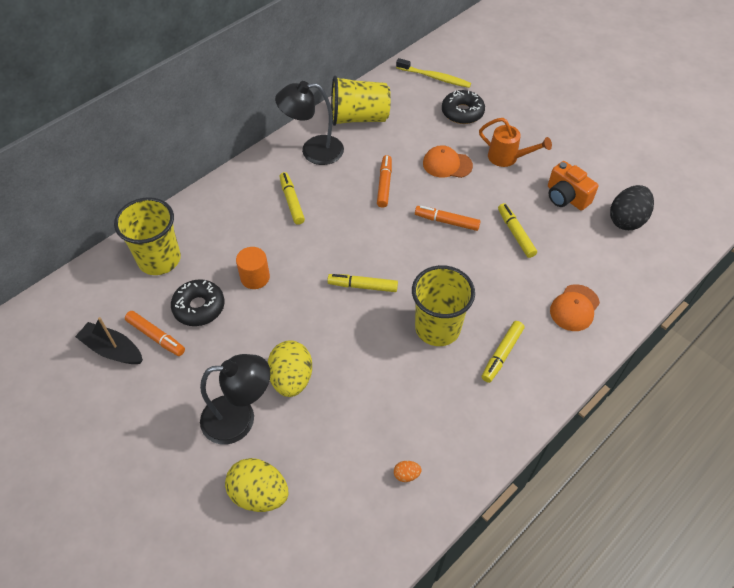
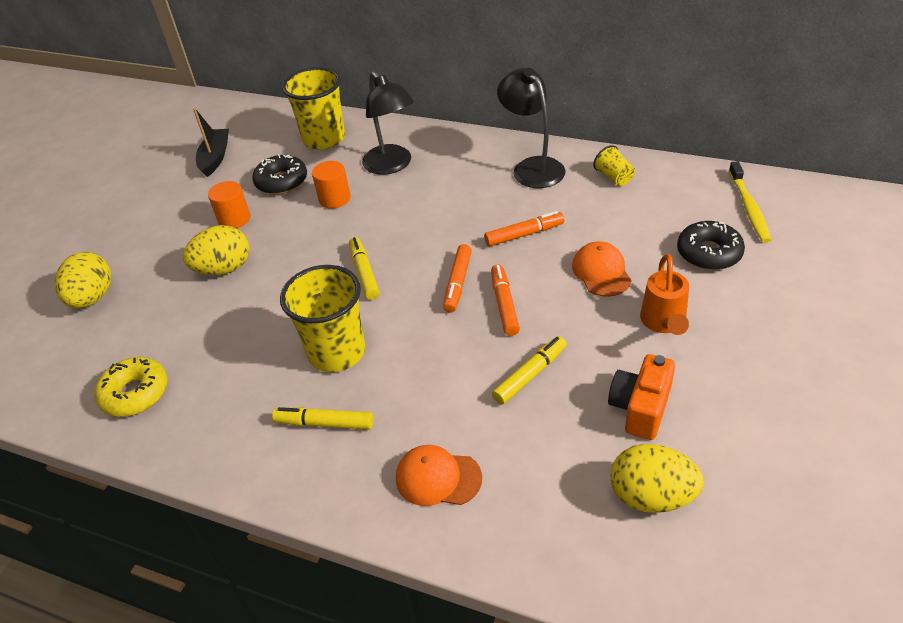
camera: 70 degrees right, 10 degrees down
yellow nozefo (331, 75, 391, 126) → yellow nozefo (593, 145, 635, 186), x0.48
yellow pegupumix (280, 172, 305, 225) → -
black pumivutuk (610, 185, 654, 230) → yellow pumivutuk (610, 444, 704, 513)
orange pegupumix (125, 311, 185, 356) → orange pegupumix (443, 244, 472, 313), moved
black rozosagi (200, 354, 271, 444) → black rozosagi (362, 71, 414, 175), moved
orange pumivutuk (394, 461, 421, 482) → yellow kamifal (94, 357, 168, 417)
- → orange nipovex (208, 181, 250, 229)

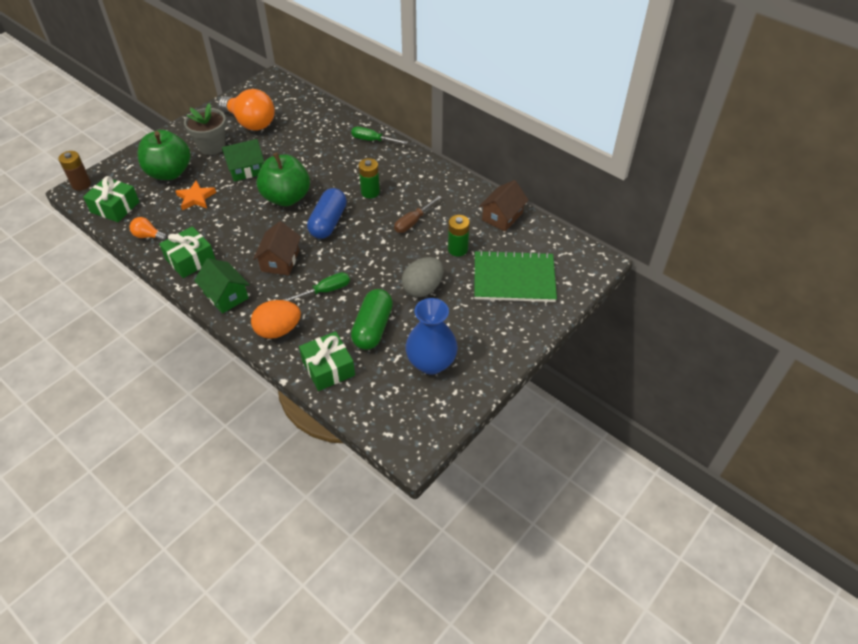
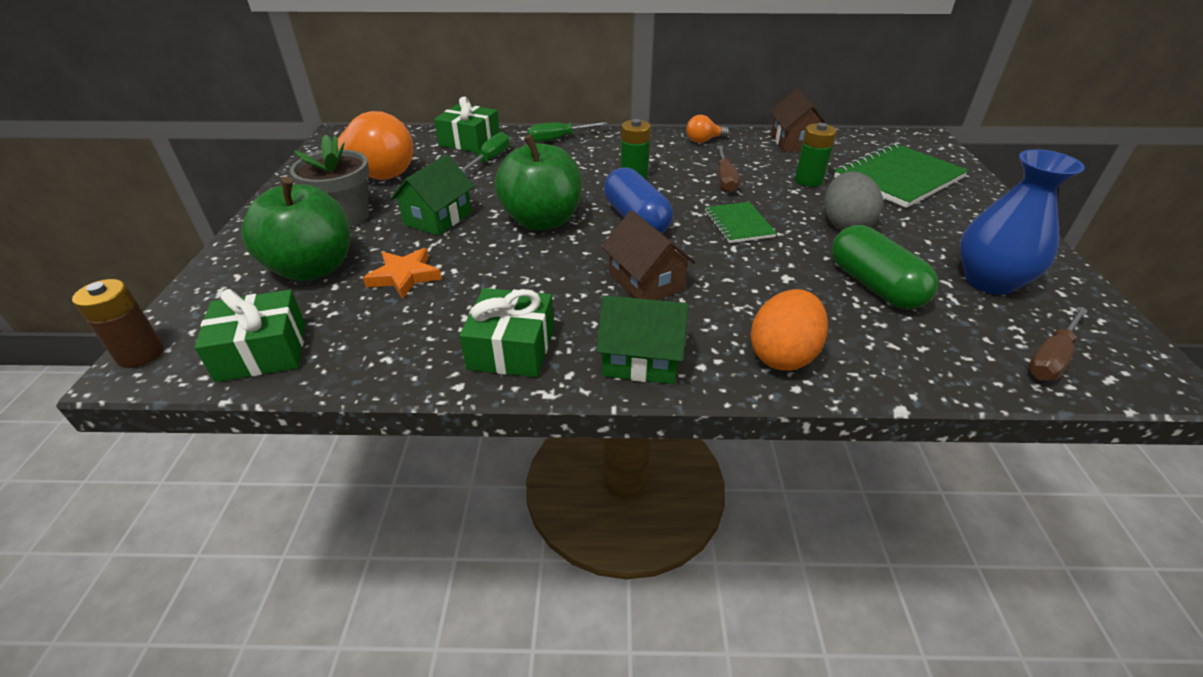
camera: 40 degrees left, 10 degrees down
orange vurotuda (129, 217, 167, 241) → orange vurotuda (686, 115, 729, 143), moved
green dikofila (283, 272, 350, 301) → green dikofila (461, 132, 510, 173), moved
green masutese (299, 331, 355, 391) → green masutese (434, 96, 500, 153), moved
- → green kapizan (705, 202, 777, 243)
- → brown dikofila (1028, 307, 1088, 381)

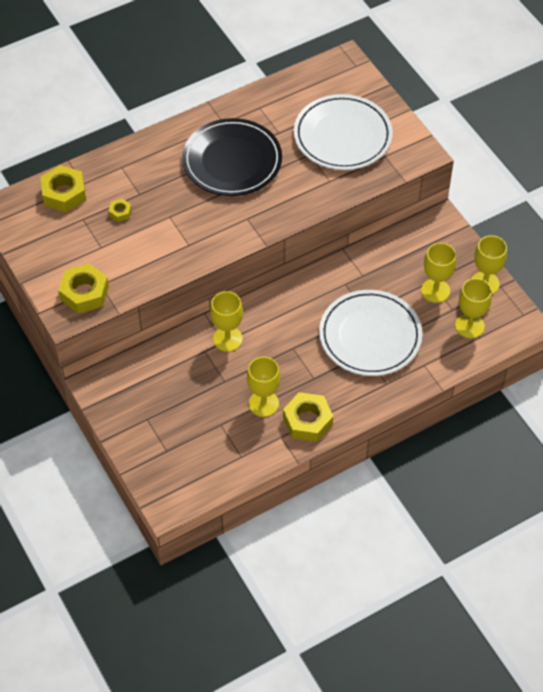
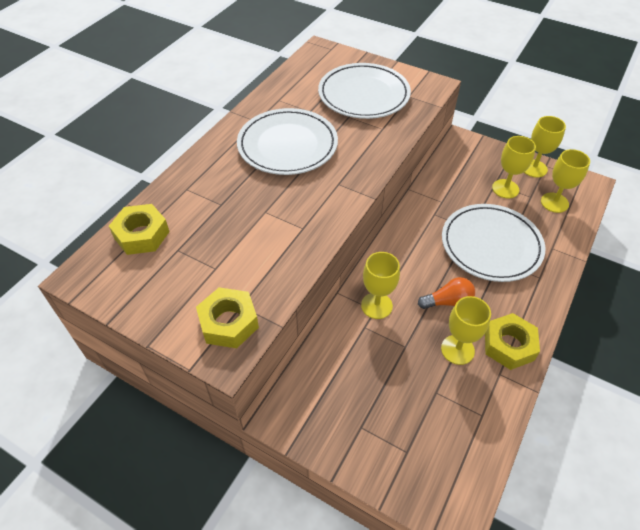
camera: 30 degrees left, 5 degrees down
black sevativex (182, 118, 282, 196) → white sevativex (237, 108, 338, 175)
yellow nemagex (108, 199, 132, 222) → -
- → orange vurotuda (418, 277, 475, 309)

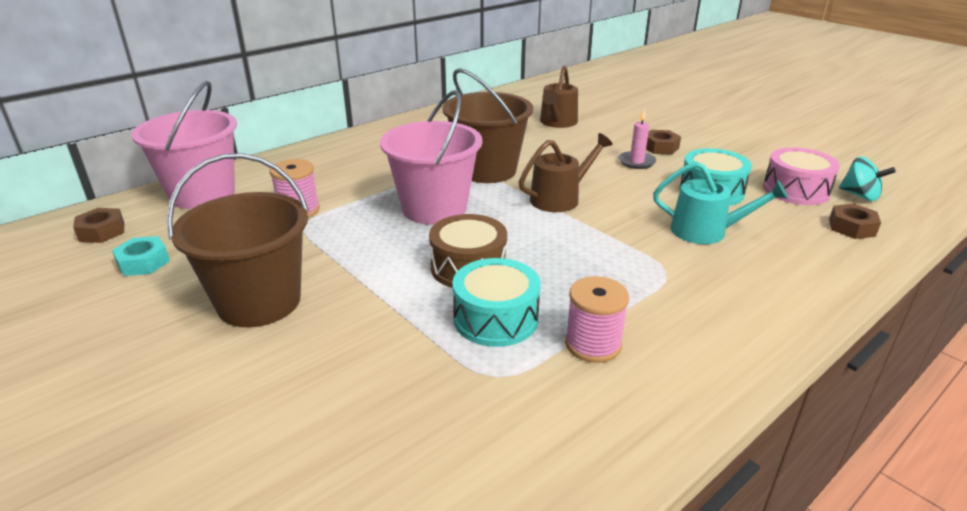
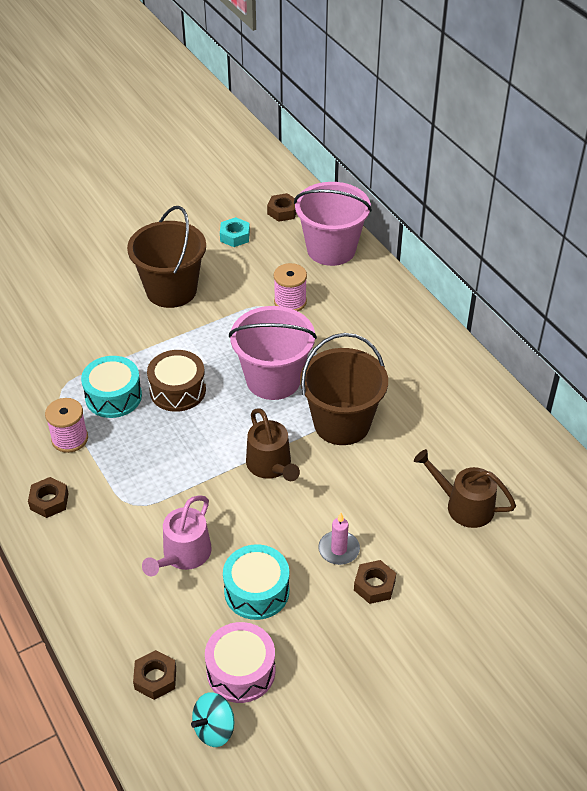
camera: 100 degrees right, 15 degrees up
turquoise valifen (653, 162, 788, 244) → pink valifen (142, 495, 212, 576)
- → brown nemagex (28, 477, 69, 518)

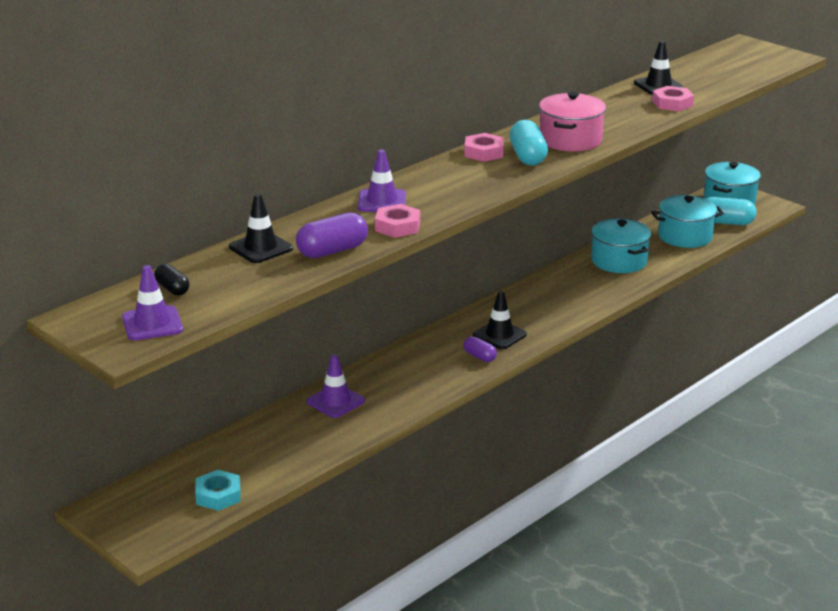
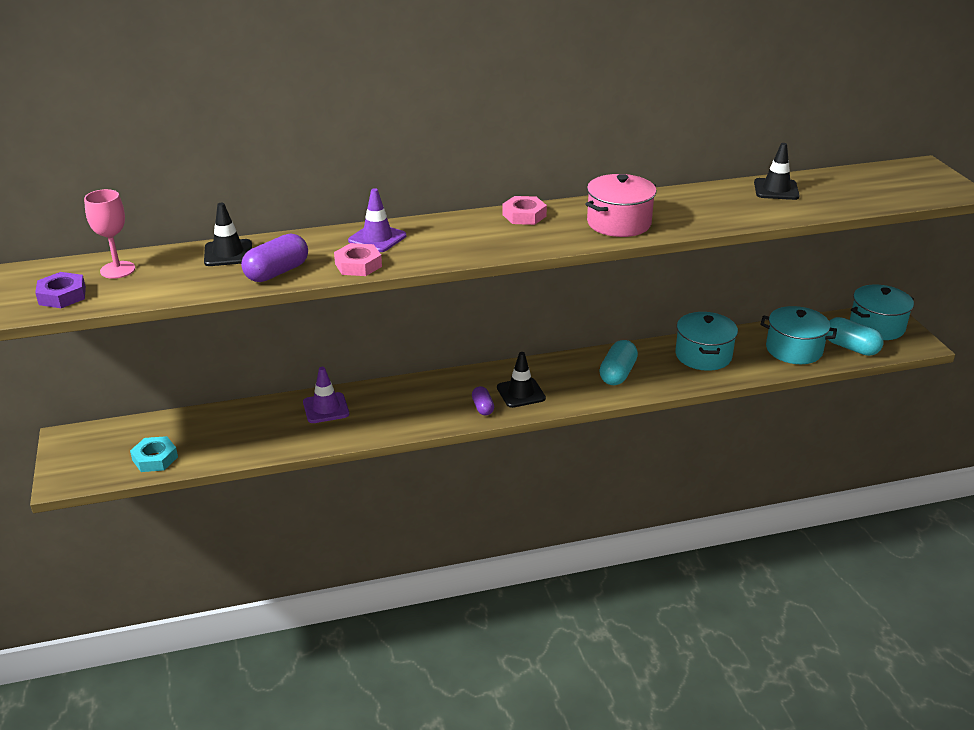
camera: 30 degrees right, 5 degrees up
pink nemagex (652, 86, 694, 111) → -
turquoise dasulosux (510, 120, 548, 166) → turquoise dasulosux (599, 340, 638, 385), moved
purple dasulosux (296, 212, 368, 258) → purple dasulosux (241, 233, 308, 282), 45 degrees counterclockwise
black dasulosux (154, 264, 190, 296) → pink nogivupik (84, 189, 135, 279)
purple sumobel (122, 265, 183, 341) → purple nemagex (35, 272, 86, 308)

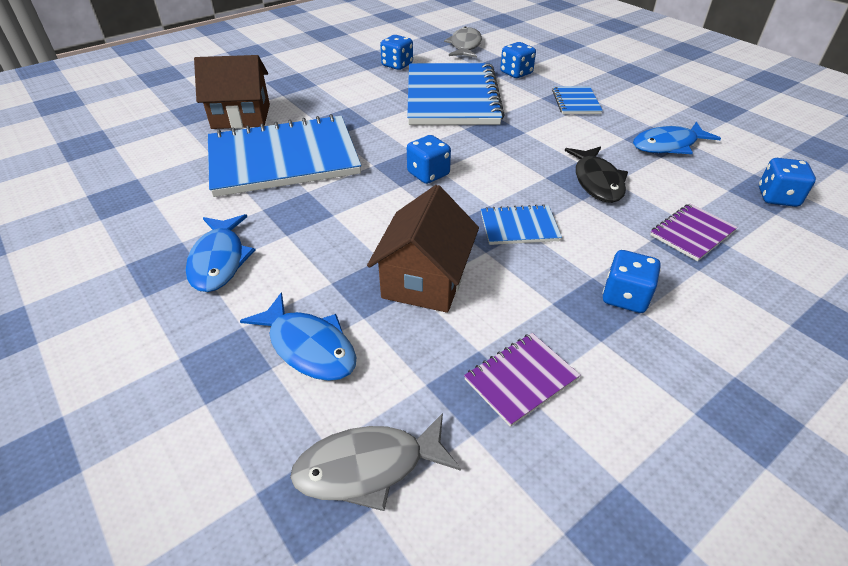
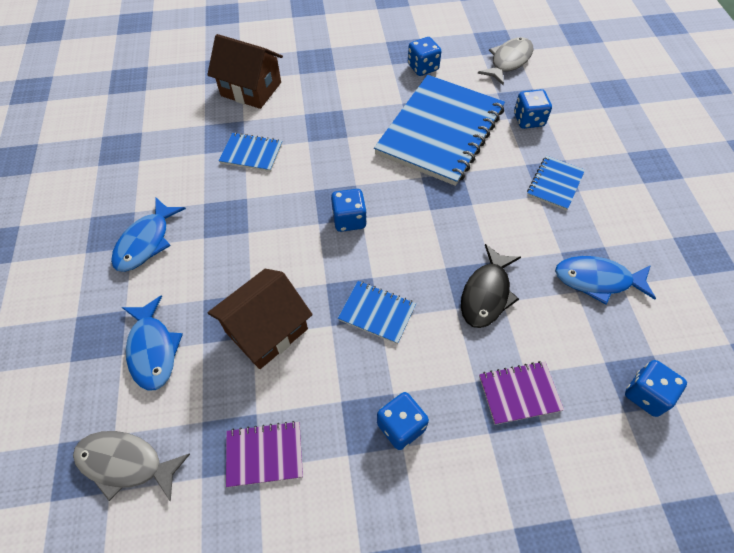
camera: 30 degrees right, 15 degrees up
blue kapizan (208, 114, 361, 197) → blue kapizan (219, 132, 282, 172), x0.44

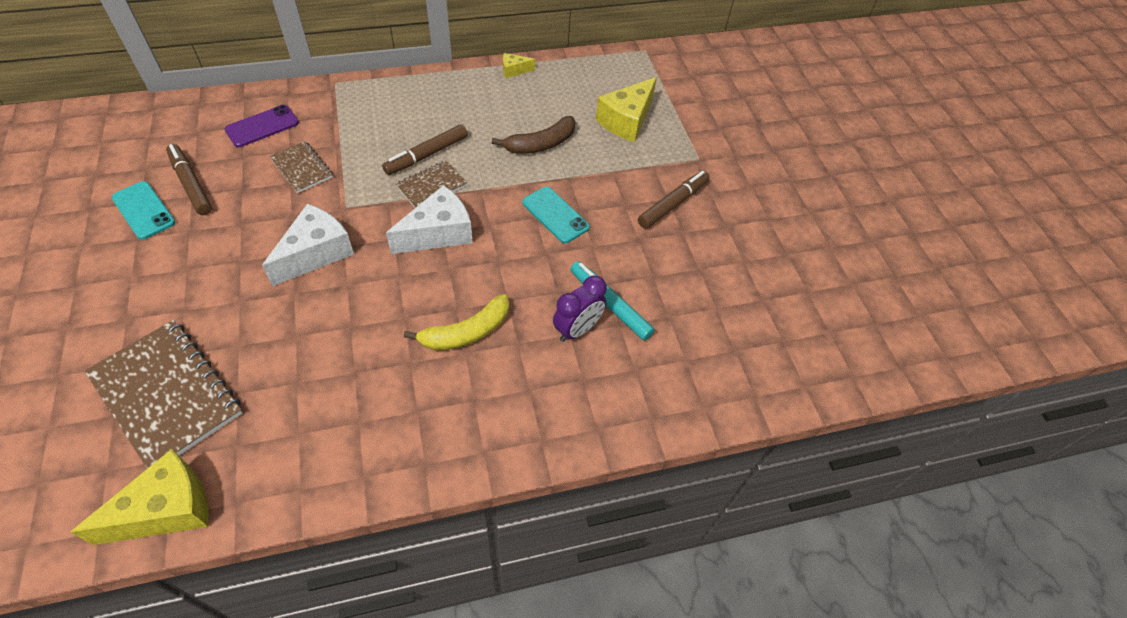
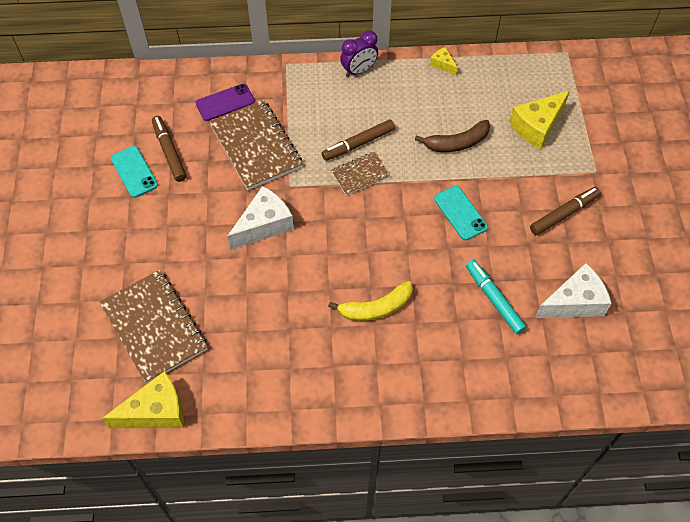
camera: 15 degrees right, 5 degrees up
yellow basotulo (503, 53, 535, 78) → yellow basotulo (430, 47, 458, 75), 45 degrees clockwise
brown kapizan (270, 141, 333, 193) → brown kapizan (209, 100, 303, 190), x1.88
white basotulo (386, 185, 473, 254) → white basotulo (535, 263, 612, 318), moved
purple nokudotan (553, 276, 607, 342) → purple nokudotan (340, 31, 378, 77), moved

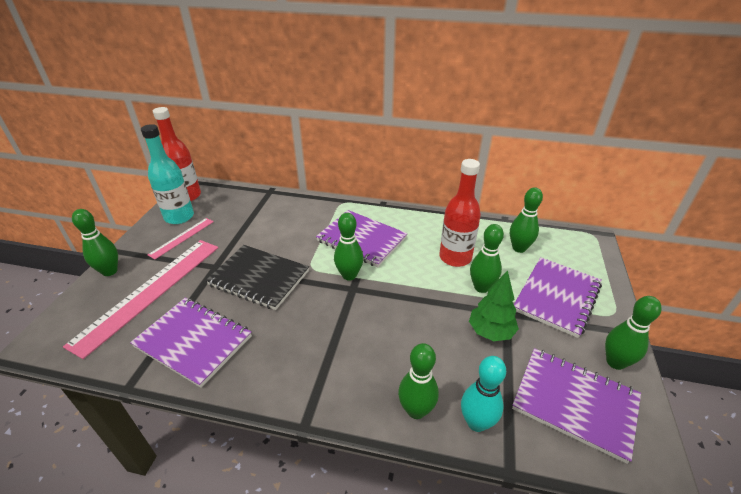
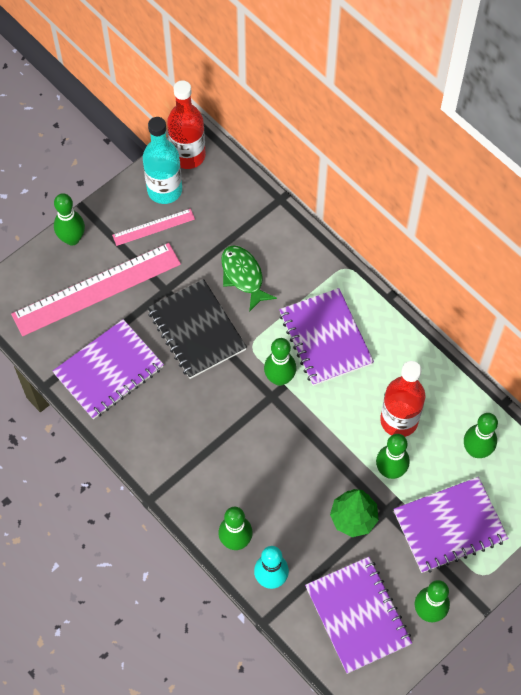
camera: 35 degrees right, 25 degrees up
purple kapizan (130, 298, 252, 388) → purple kapizan (53, 319, 164, 419), 75 degrees clockwise
- → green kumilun (221, 245, 277, 312)

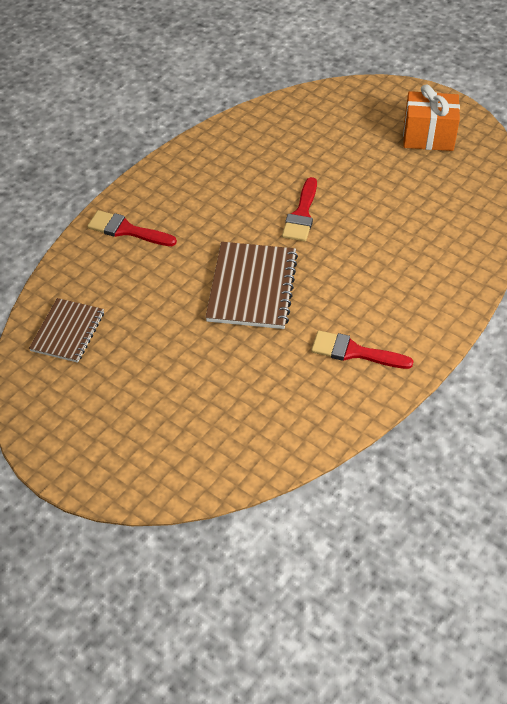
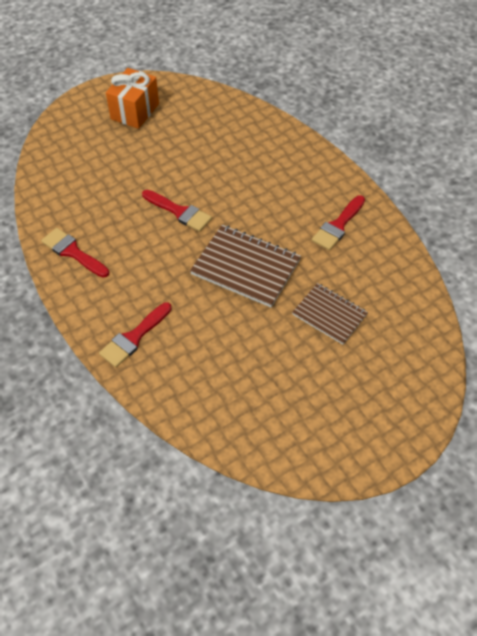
camera: 70 degrees left, 5 degrees up
brown kapizan (29, 298, 104, 363) → brown kapizan (292, 283, 368, 345), moved
- → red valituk (41, 228, 109, 278)

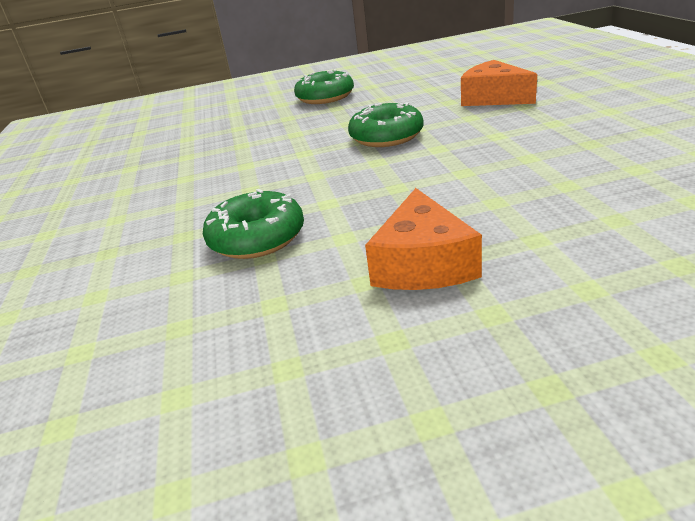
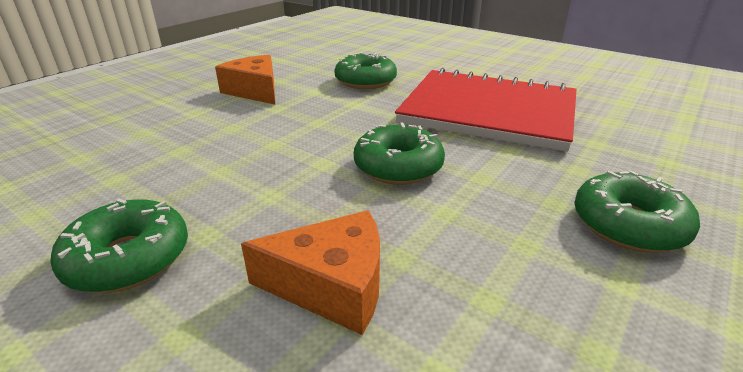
camera: 135 degrees right, 0 degrees up
- → red kapizan (395, 68, 577, 152)
- → green kamifal (50, 199, 188, 293)

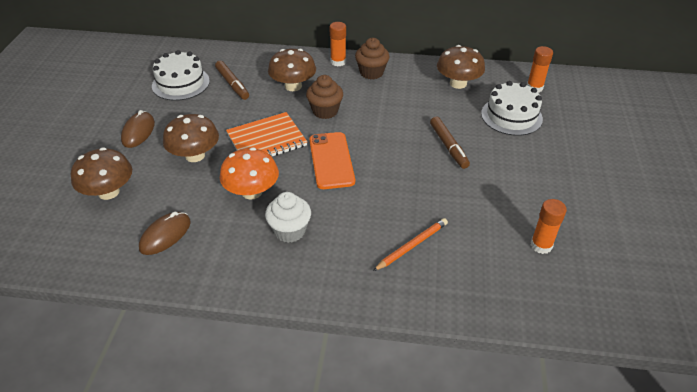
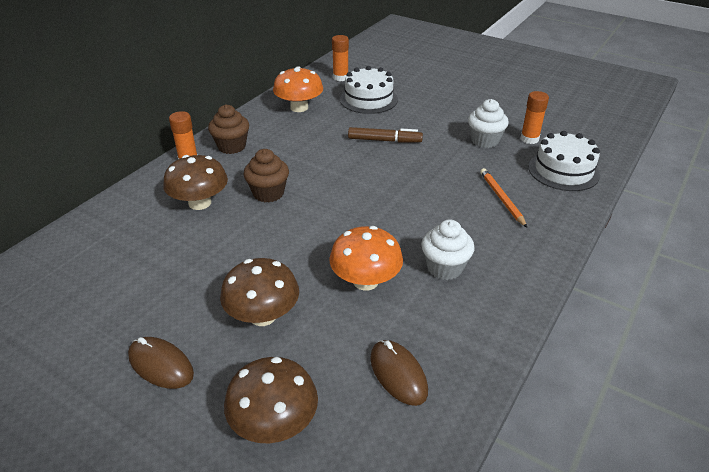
camera: 65 degrees left, 5 degrees down
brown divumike (437, 45, 485, 89) → orange divumike (273, 66, 323, 112)
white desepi (152, 50, 210, 101) → white desepi (528, 131, 600, 191), moved
brown pegupumix (215, 61, 249, 100) → -
orange kapizan (226, 112, 307, 157) → -
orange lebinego (309, 132, 355, 189) → -
- → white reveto (468, 99, 509, 148)

